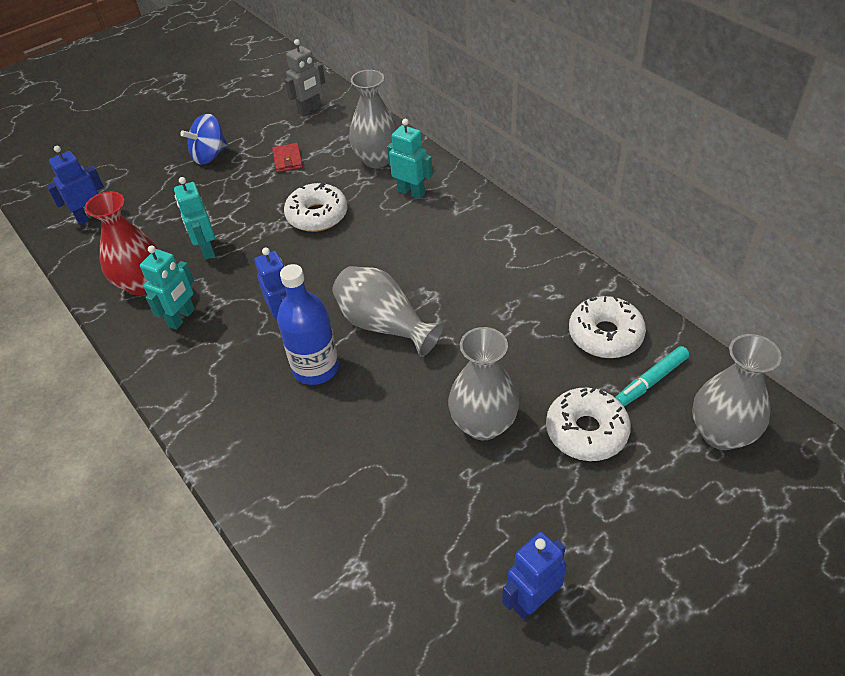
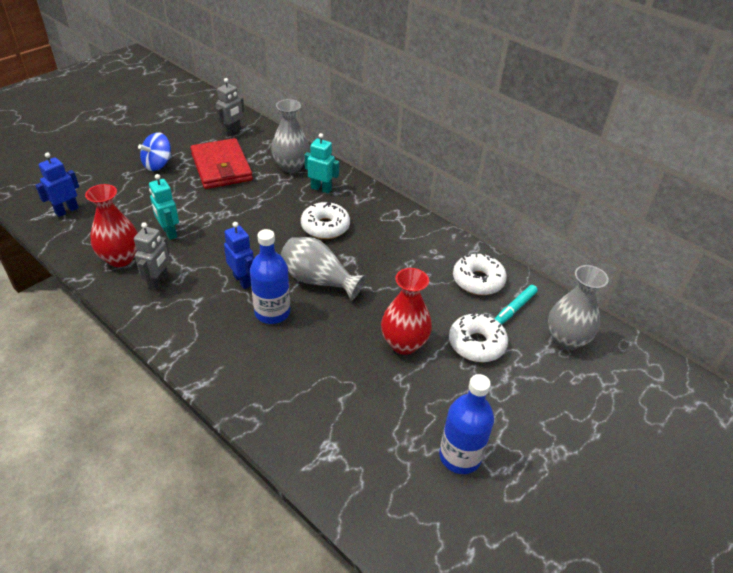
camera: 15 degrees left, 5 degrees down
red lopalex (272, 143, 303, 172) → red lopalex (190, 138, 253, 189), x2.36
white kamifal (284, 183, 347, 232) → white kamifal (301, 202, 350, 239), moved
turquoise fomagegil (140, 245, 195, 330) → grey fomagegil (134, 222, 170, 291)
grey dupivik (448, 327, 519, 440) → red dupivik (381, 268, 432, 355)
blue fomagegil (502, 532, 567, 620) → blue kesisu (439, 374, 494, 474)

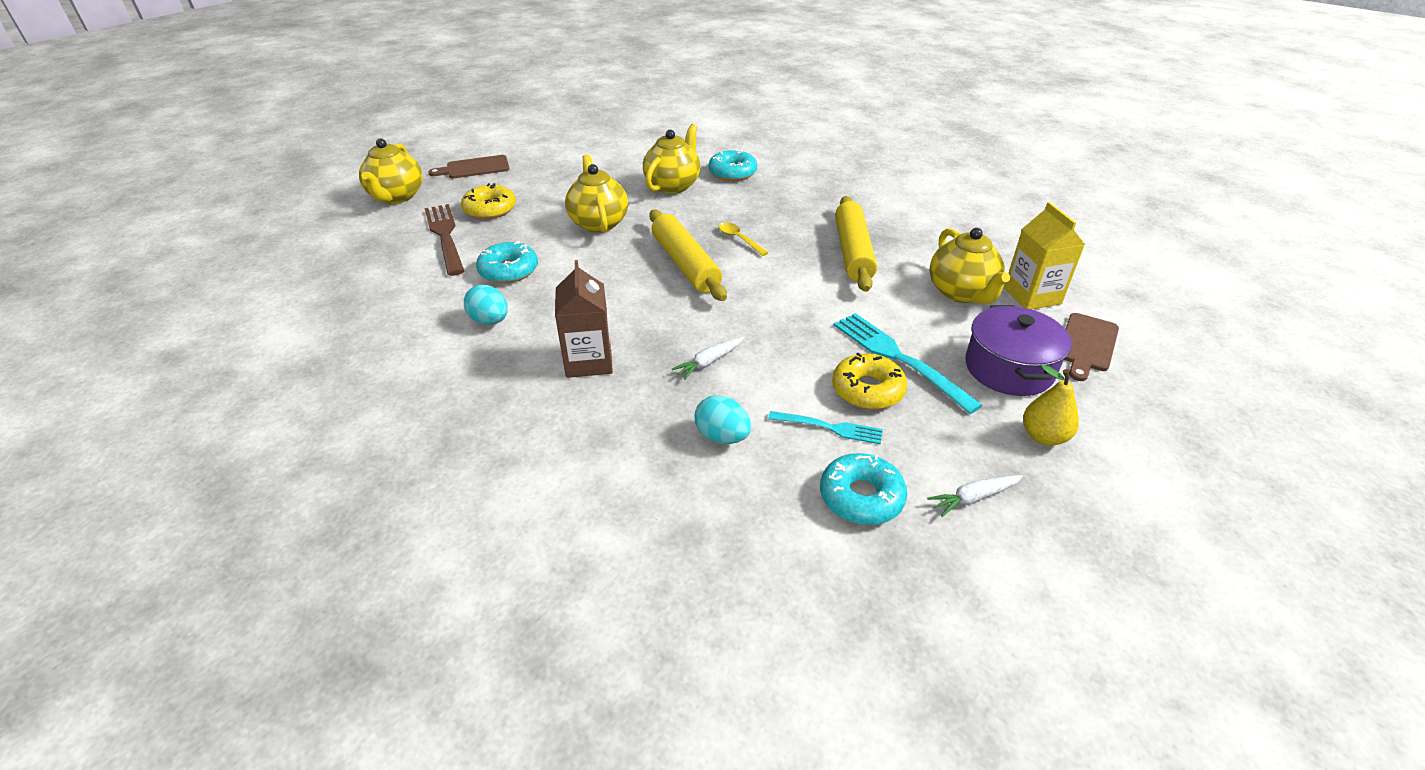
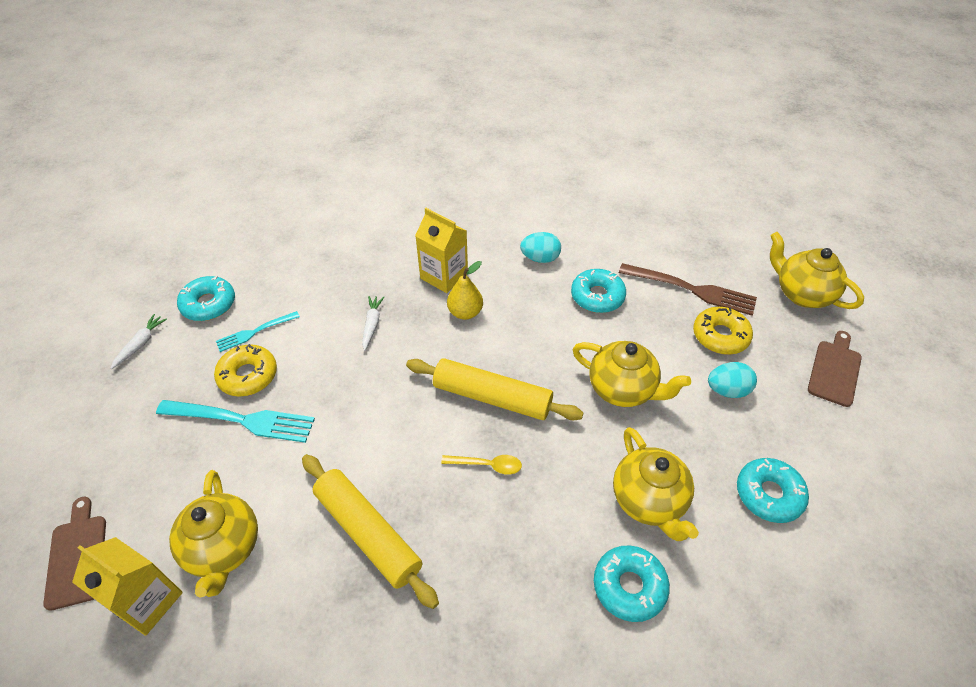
camera: 135 degrees right, 10 degrees up
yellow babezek (930, 228, 1010, 304) → yellow babezek (169, 470, 258, 598), 135 degrees counterclockwise
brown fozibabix (555, 260, 613, 378) → yellow fozibabix (415, 208, 468, 293)
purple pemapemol (965, 305, 1072, 396) → -
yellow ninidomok (1023, 364, 1079, 446) → yellow ninidomok (447, 261, 483, 320), moved
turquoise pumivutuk (694, 395, 751, 444) → turquoise pumivutuk (708, 362, 757, 398), moved
- → turquoise kamifal (737, 458, 809, 523)

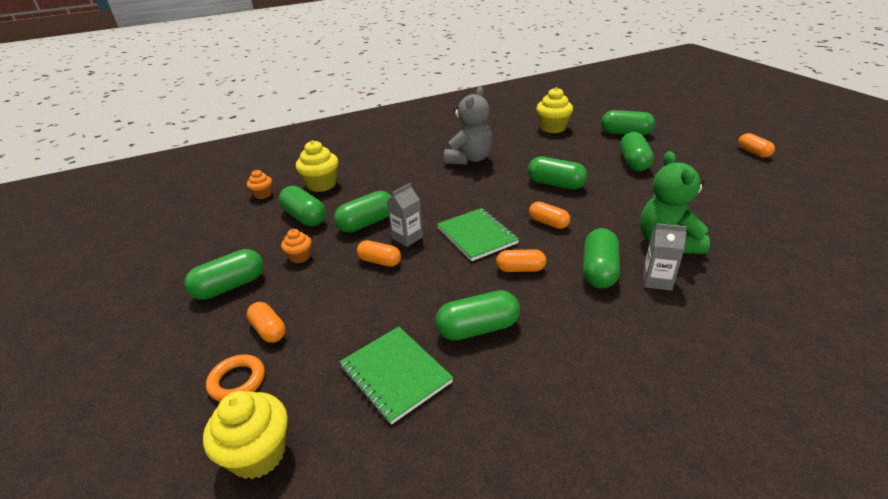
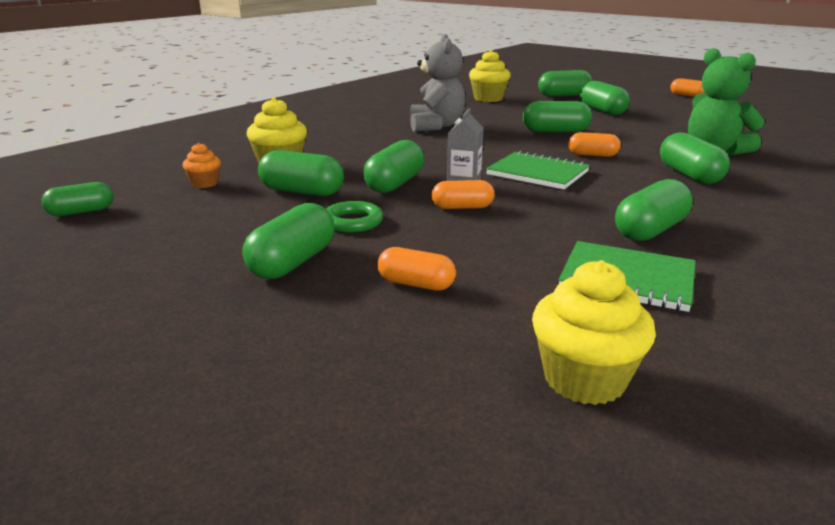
camera: 30 degrees left, 10 degrees down
grey fozibabix (643, 224, 687, 291) → -
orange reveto (281, 229, 311, 263) → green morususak (326, 201, 383, 232)
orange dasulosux (496, 249, 546, 272) → -
orange morususak (206, 355, 265, 402) → -
- → green dasulosux (41, 182, 113, 216)

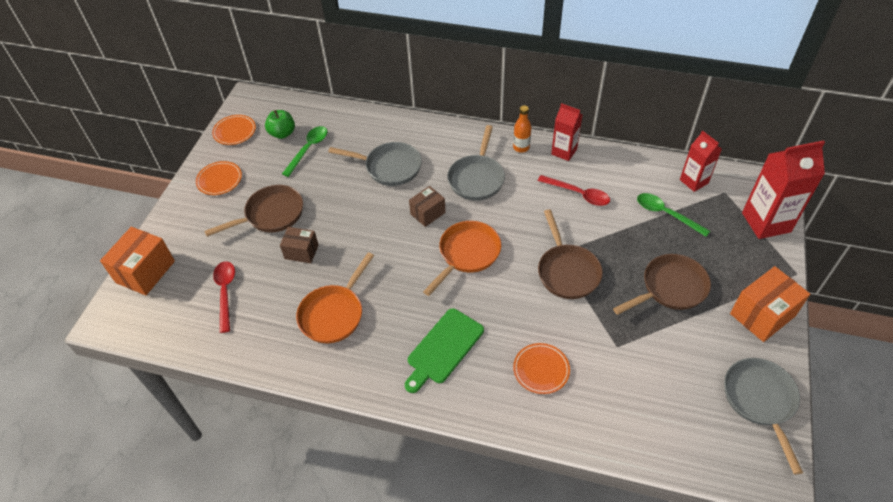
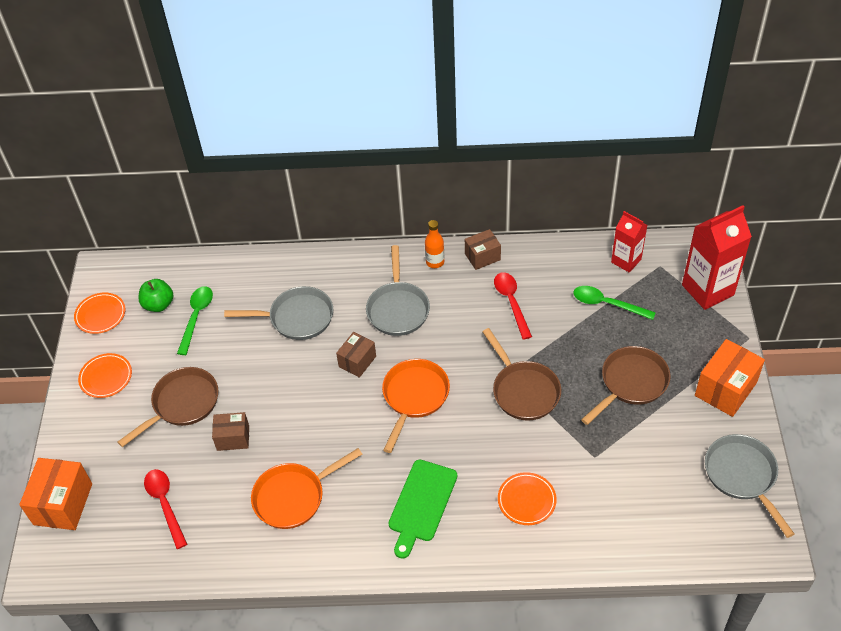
camera: 15 degrees left, 0 degrees up
red fozibabix (551, 103, 583, 161) → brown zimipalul (465, 229, 501, 270)
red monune (538, 175, 610, 206) → red monune (494, 272, 532, 340), 120 degrees counterclockwise
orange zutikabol (296, 252, 374, 343) → orange zutikabol (251, 448, 362, 529), 45 degrees clockwise

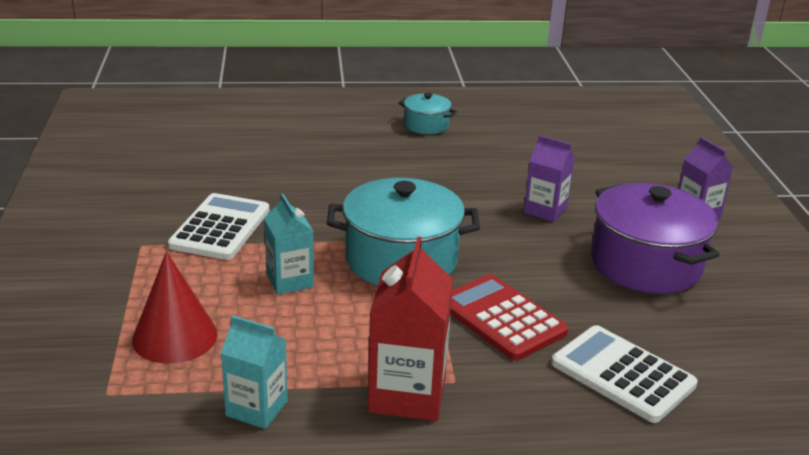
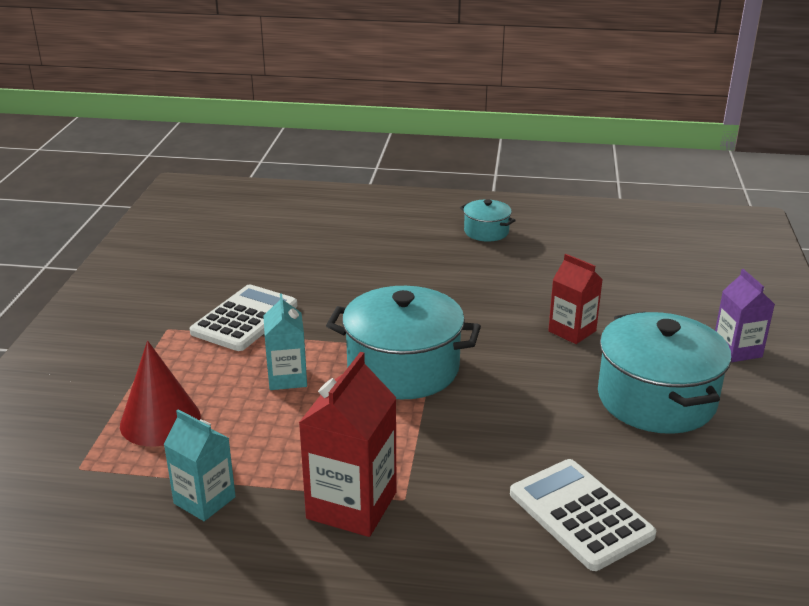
camera: 15 degrees right, 0 degrees up
purple fozibabix (524, 135, 575, 222) → red fozibabix (548, 254, 603, 344)
purple pemapemol (591, 183, 719, 294) → turquoise pemapemol (598, 312, 732, 434)
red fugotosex (451, 274, 569, 360) → -

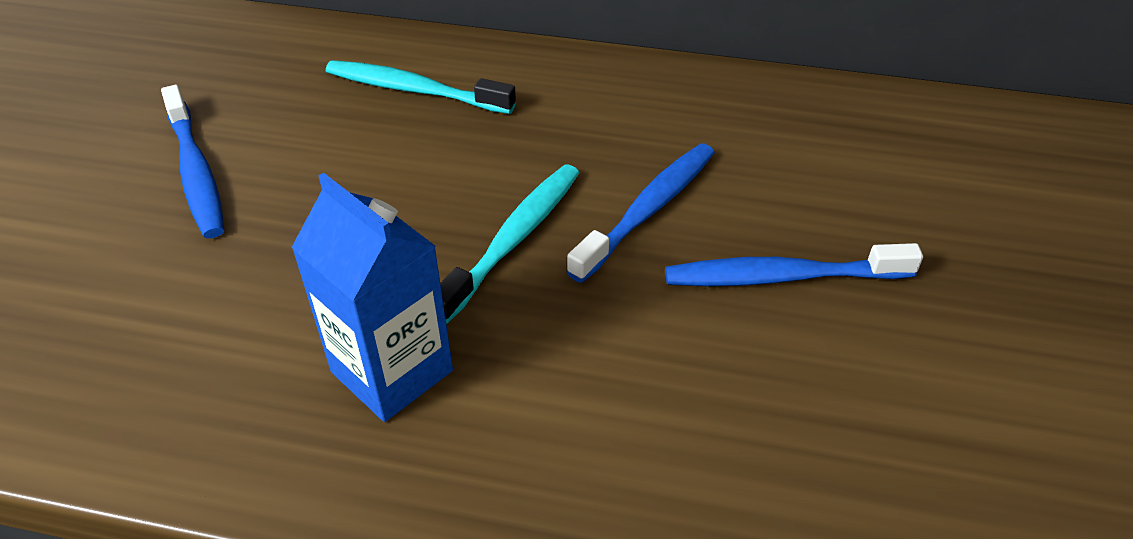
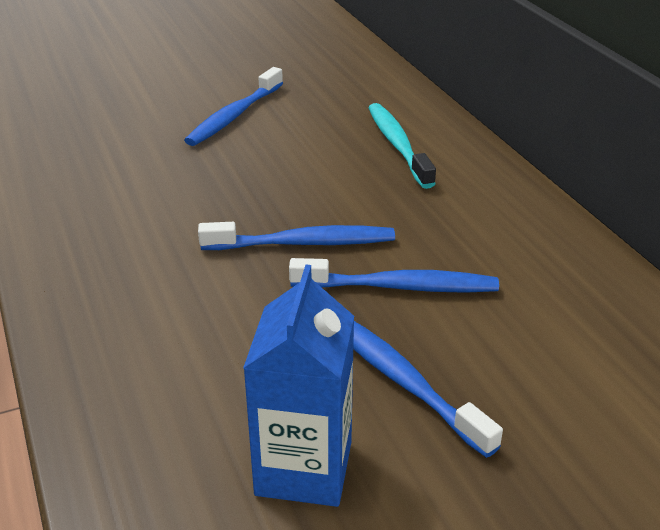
camera: 55 degrees right, 10 degrees down
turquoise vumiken (440, 165, 579, 323) → blue vumiken (198, 222, 395, 250)
blue fozibabix (291, 173, 453, 422) → blue fozibabix (243, 264, 354, 507), moved

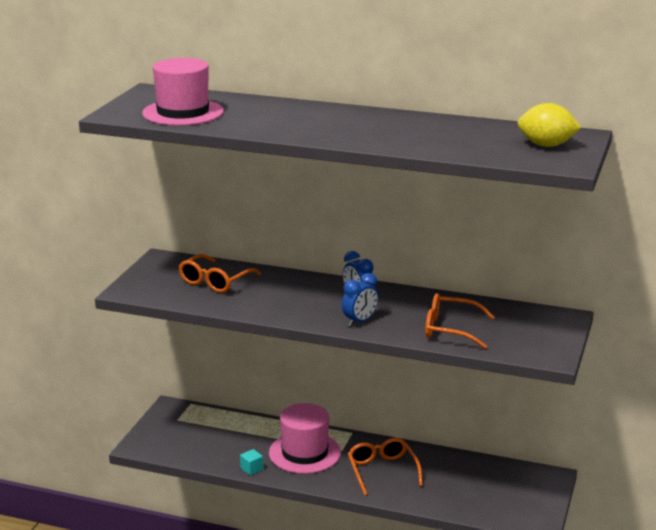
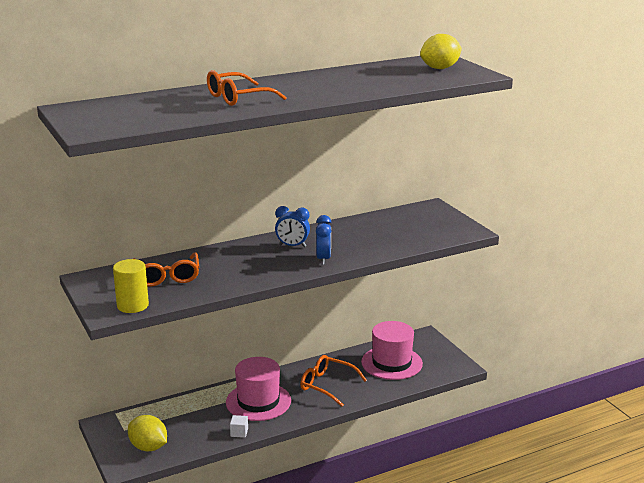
camera: 45 degrees left, 0 degrees up
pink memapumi (142, 58, 224, 126) → pink memapumi (361, 321, 423, 380), moved
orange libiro (425, 293, 495, 349) → orange libiro (207, 70, 286, 106), moved
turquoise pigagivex (240, 449, 263, 475) → white pigagivex (230, 415, 248, 438)
- → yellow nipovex (113, 259, 149, 313)
- → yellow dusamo (128, 415, 167, 451)

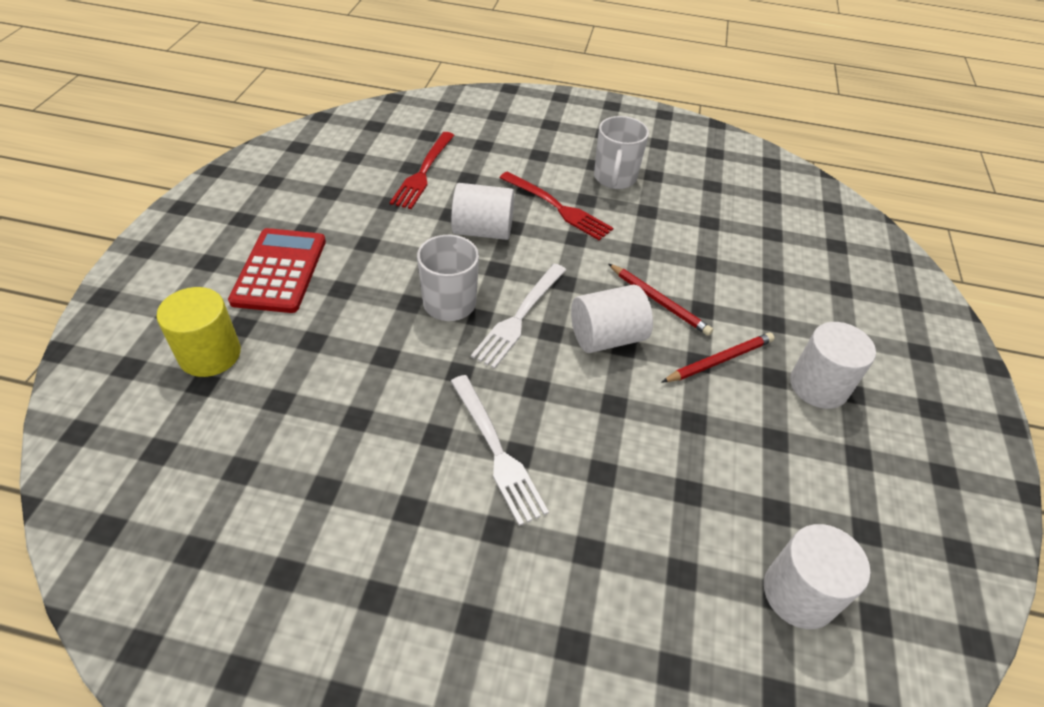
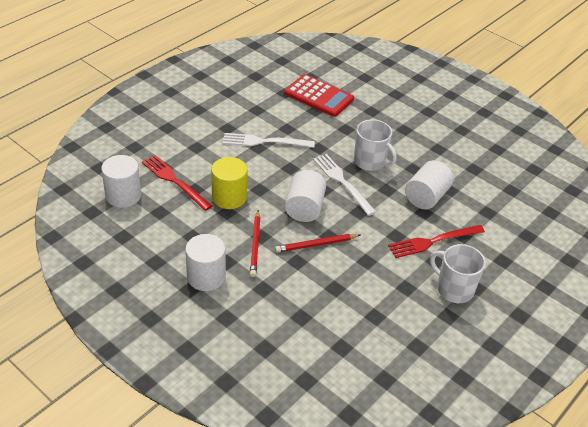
camera: 120 degrees right, 5 degrees down
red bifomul (390, 132, 454, 209) → red bifomul (142, 155, 212, 211), moved
red fugotosex (228, 228, 326, 313) → red fugotosex (284, 74, 354, 117), moved
yellow nipovex (157, 287, 241, 377) → yellow nipovex (211, 157, 248, 209), moved

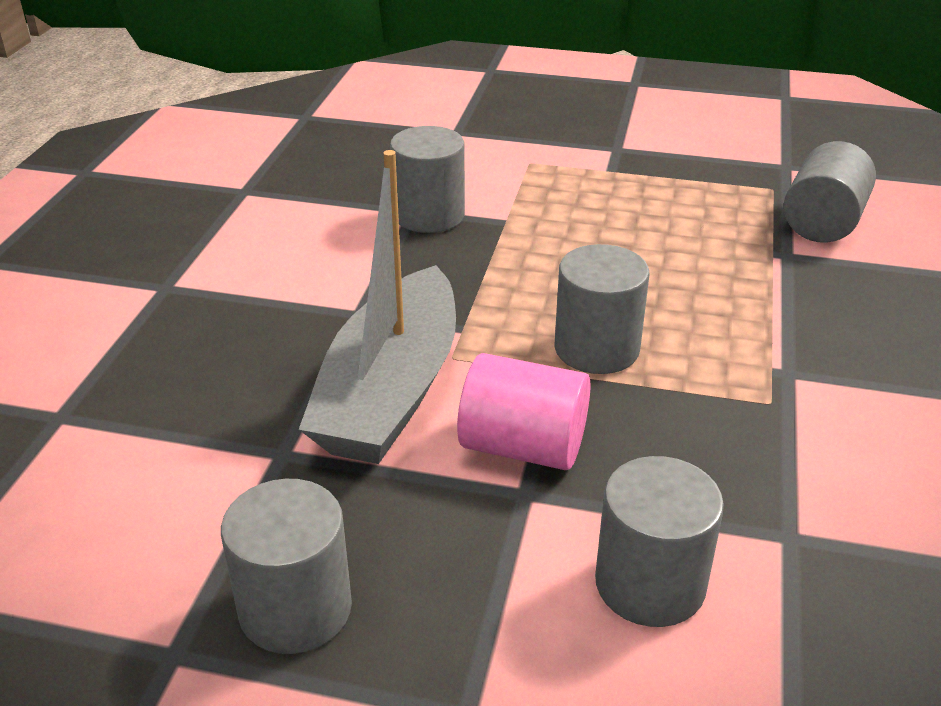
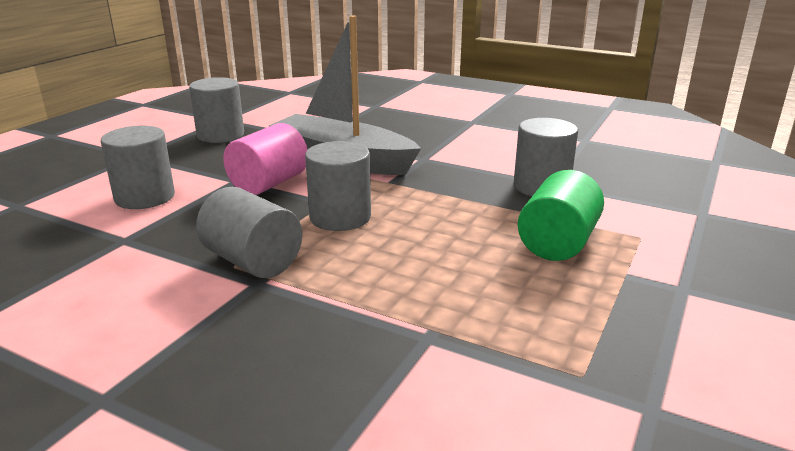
camera: 105 degrees right, 10 degrees down
grey nipovex (783, 141, 876, 243) → grey nipovex (196, 186, 302, 278), moved
- → green nipovex (518, 170, 604, 261)

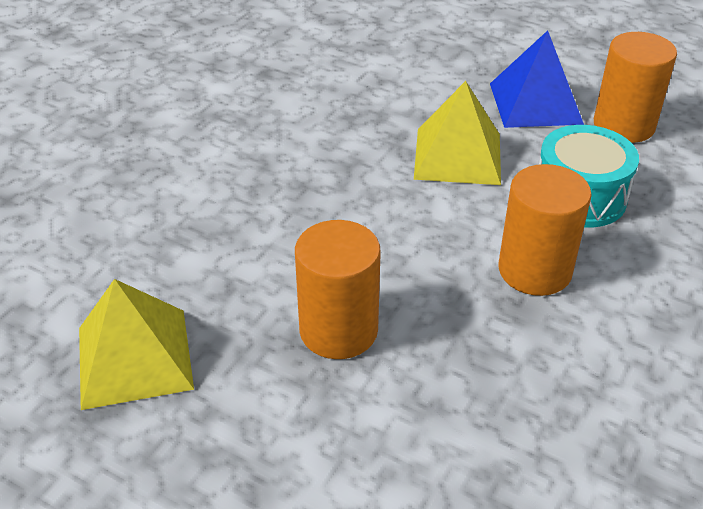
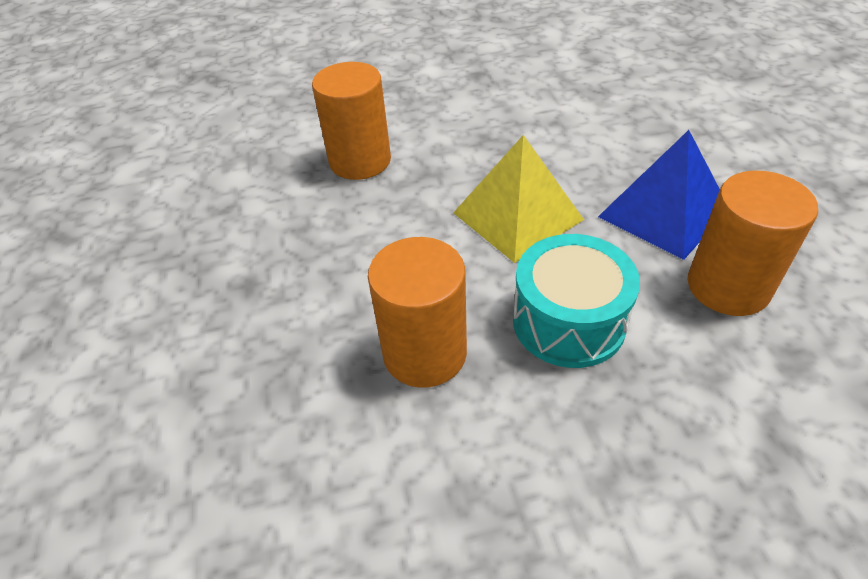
camera: 50 degrees right, 5 degrees up
orange nipovex (295, 220, 381, 359) → orange nipovex (312, 62, 391, 180), moved
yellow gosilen (79, 279, 194, 410) → -

